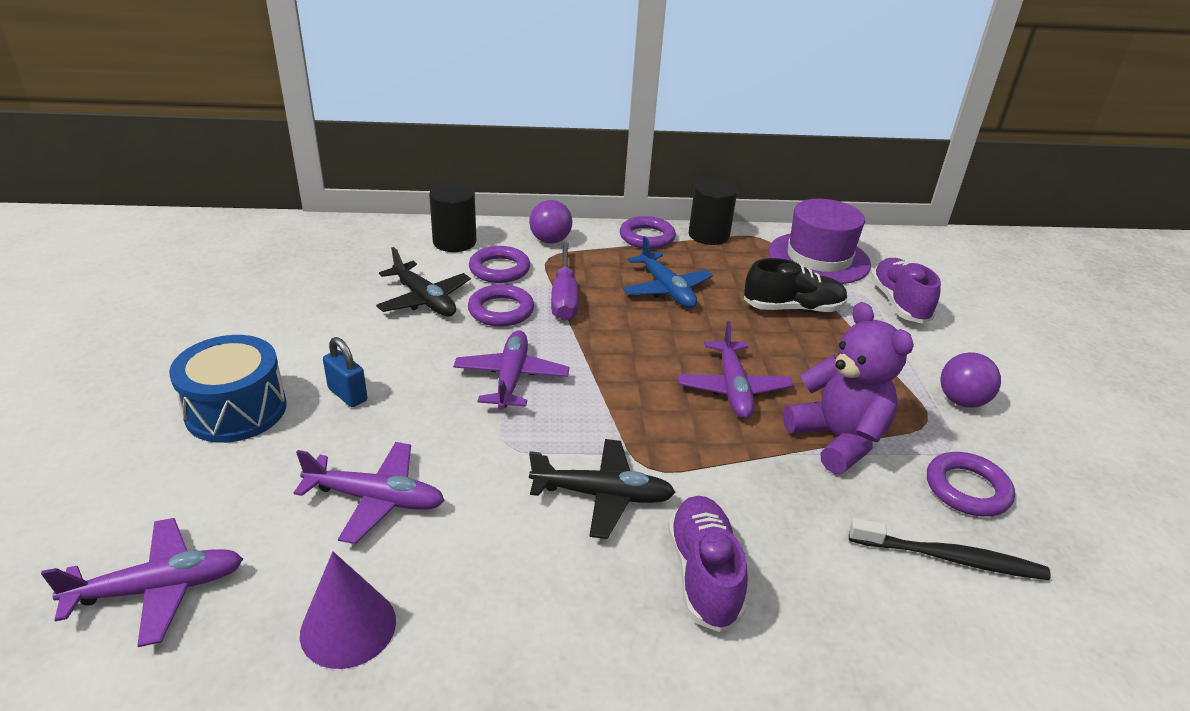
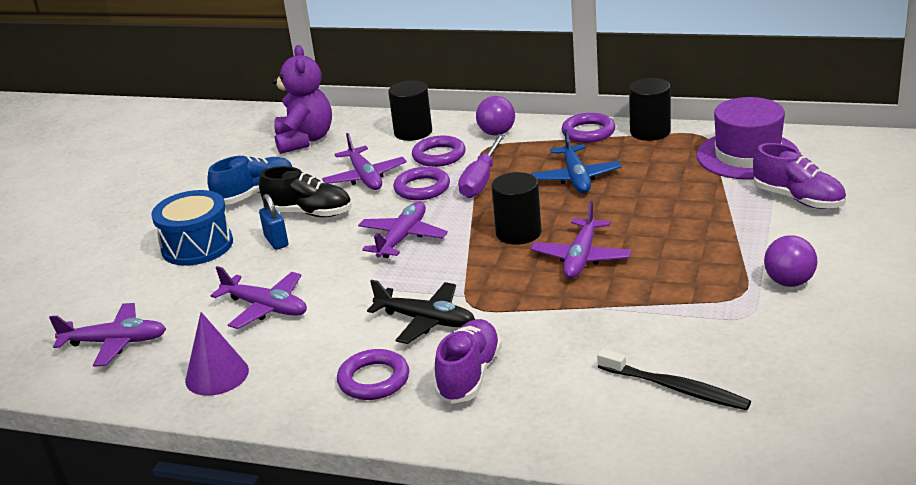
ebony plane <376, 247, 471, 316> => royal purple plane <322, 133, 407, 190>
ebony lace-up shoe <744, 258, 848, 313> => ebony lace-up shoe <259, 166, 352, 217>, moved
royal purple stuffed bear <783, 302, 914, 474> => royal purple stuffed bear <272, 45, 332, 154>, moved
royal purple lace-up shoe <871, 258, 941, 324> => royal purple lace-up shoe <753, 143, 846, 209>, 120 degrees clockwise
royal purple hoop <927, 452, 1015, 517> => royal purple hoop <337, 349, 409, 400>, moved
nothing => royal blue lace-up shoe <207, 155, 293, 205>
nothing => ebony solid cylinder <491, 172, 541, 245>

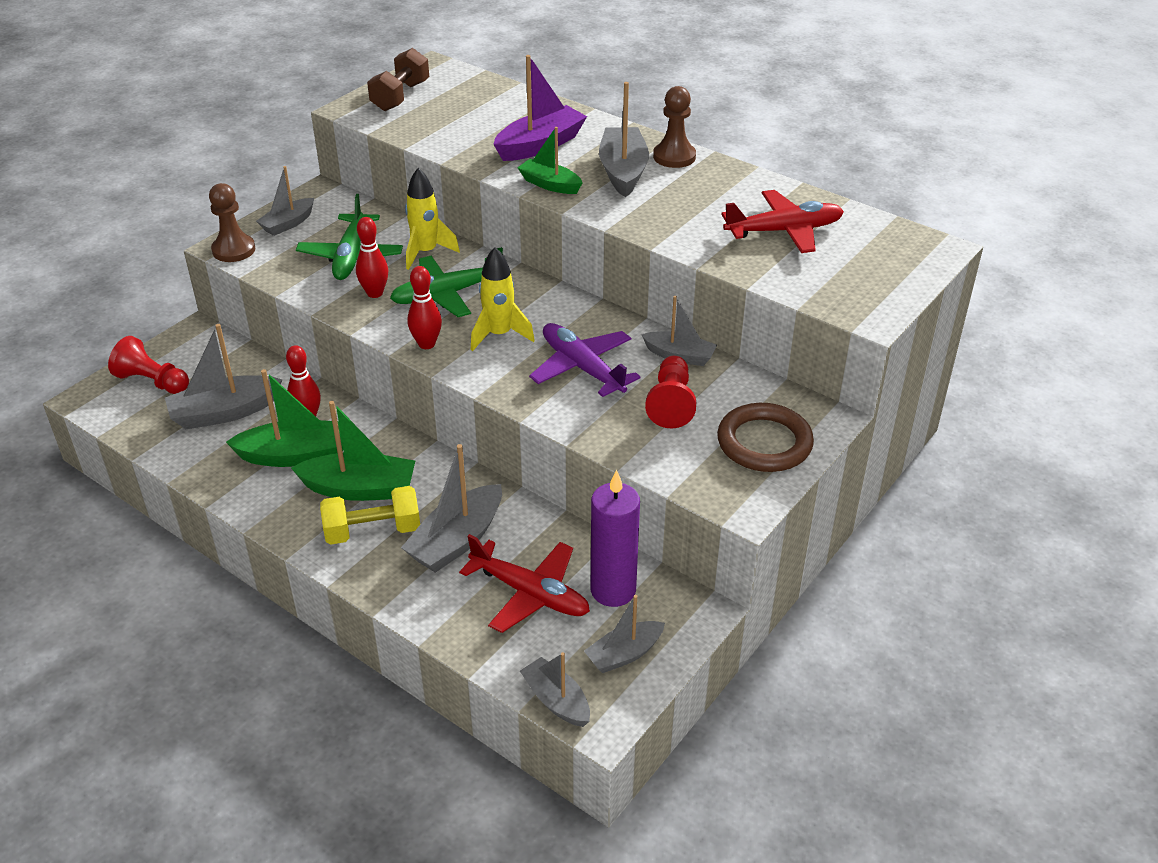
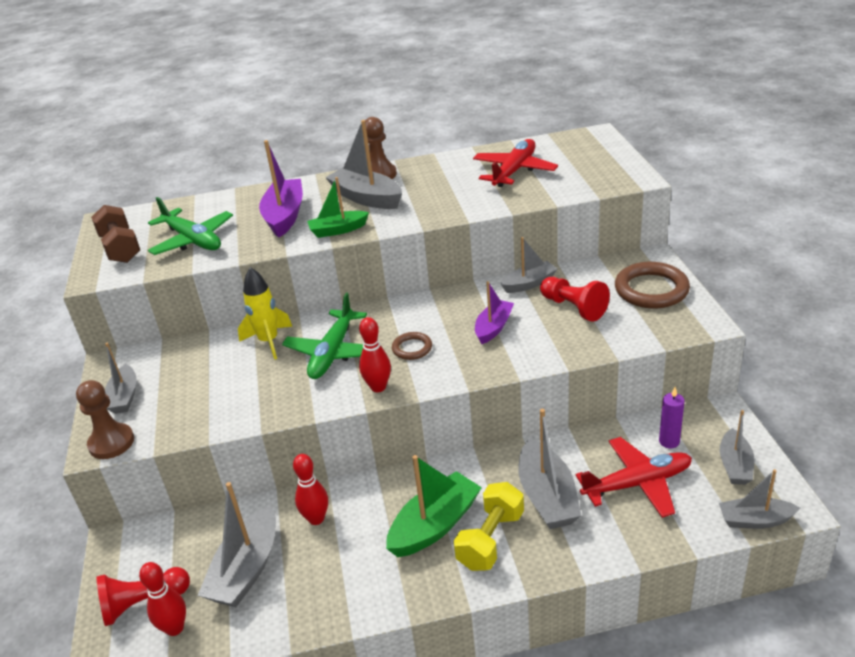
green boat <226, 369, 343, 467> => nothing
green plane <296, 194, 403, 280> => green plane <148, 197, 233, 255>, moved
crimson bowling pin <356, 217, 389, 298> => crimson bowling pin <139, 562, 186, 636>, moved
yellow toy rocket <471, 247, 535, 351> => russet hoop <392, 332, 432, 360>
royal purple plane <529, 323, 641, 397> => royal purple boat <475, 281, 514, 344>
royal purple pillar candle <591, 470, 640, 607> => royal purple pillar candle <659, 387, 685, 448>, x0.54

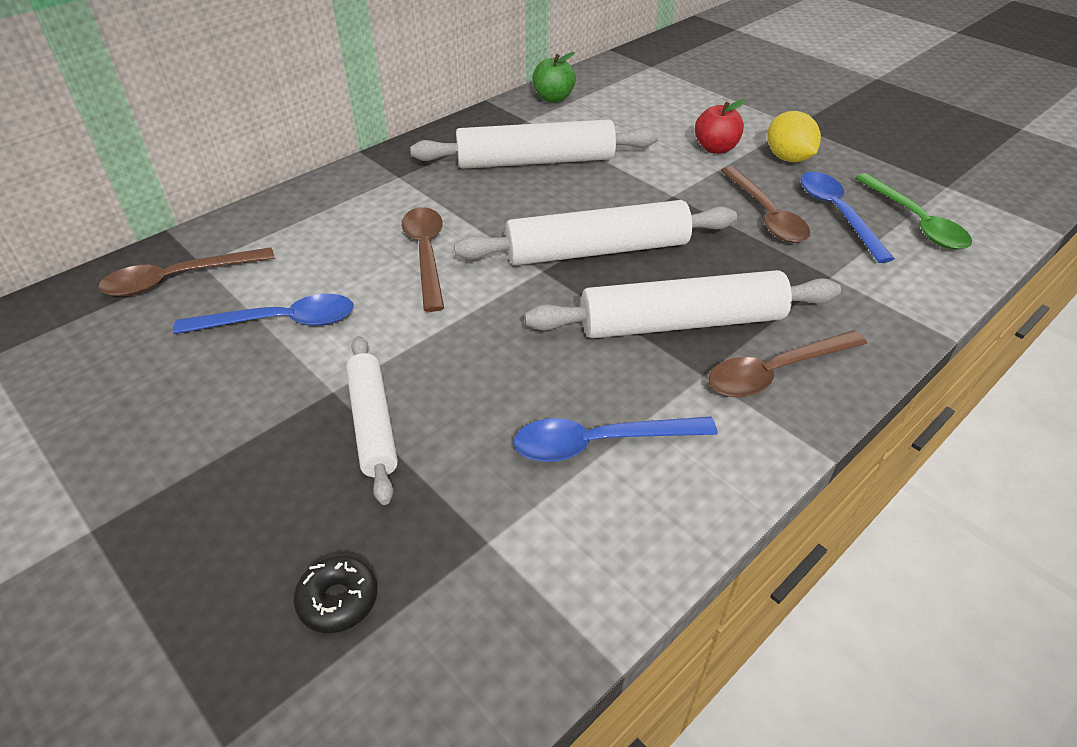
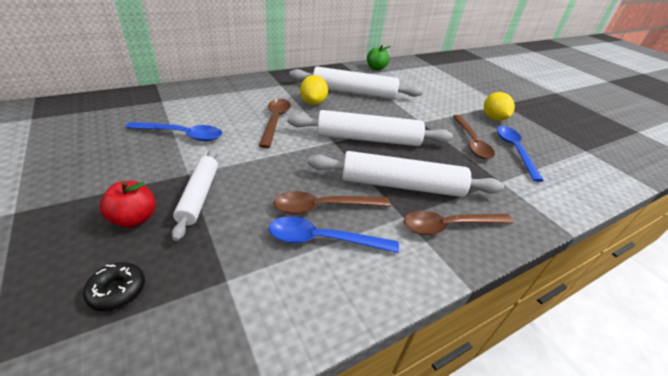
russet teaspoon <98, 247, 275, 296> => russet teaspoon <274, 191, 391, 214>, moved
crimson apple <695, 99, 746, 154> => crimson apple <100, 181, 156, 227>, moved
green teaspoon <855, 173, 972, 250> => nothing
nothing => yellow lemon <300, 75, 328, 105>

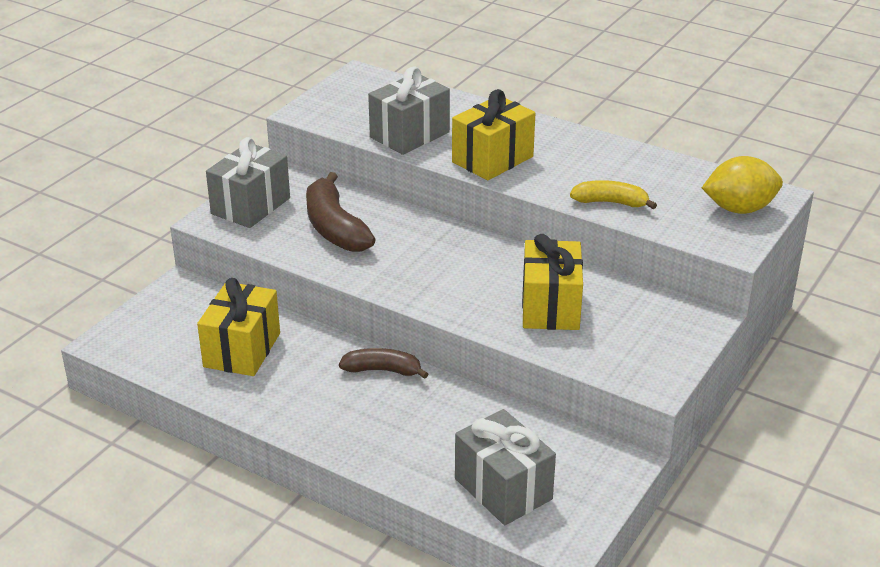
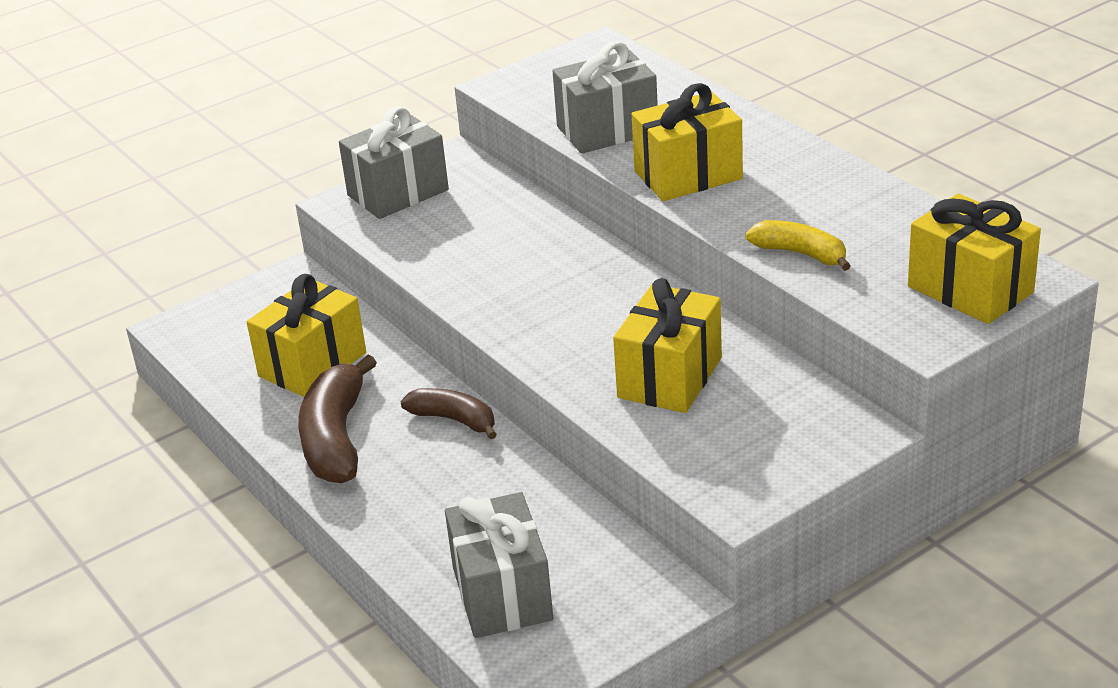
russet banana <306, 172, 376, 252> => russet banana <298, 355, 377, 483>, moved
yellow lemon <702, 156, 783, 214> => yellow gift <908, 194, 1041, 324>

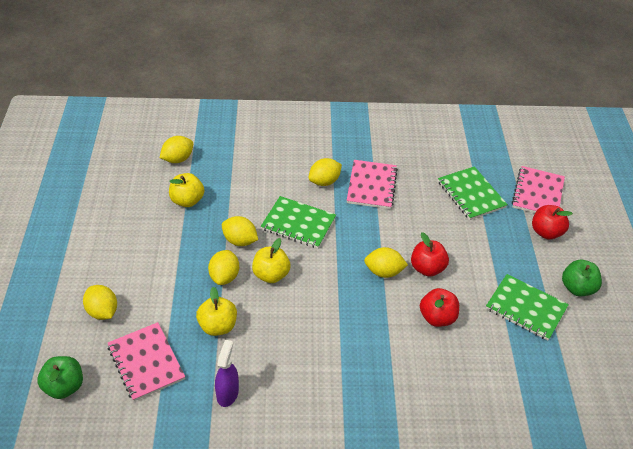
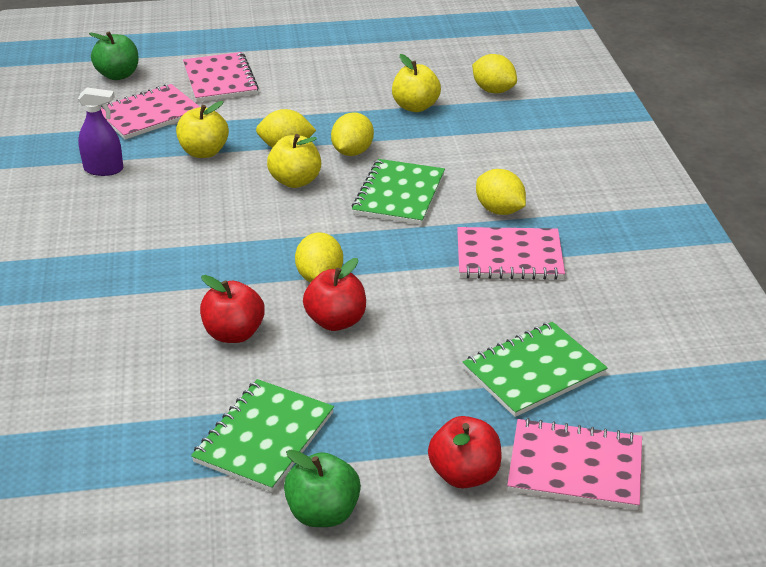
yellow lemon <83, 285, 117, 320> => rosy notebook <183, 52, 259, 102>

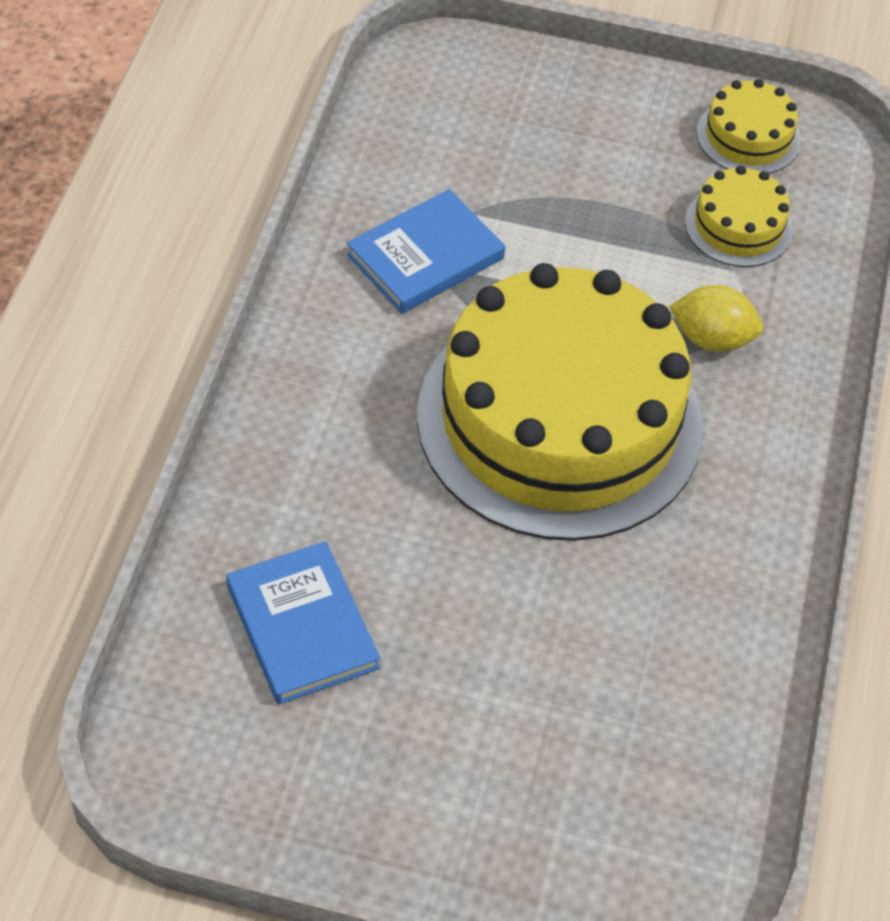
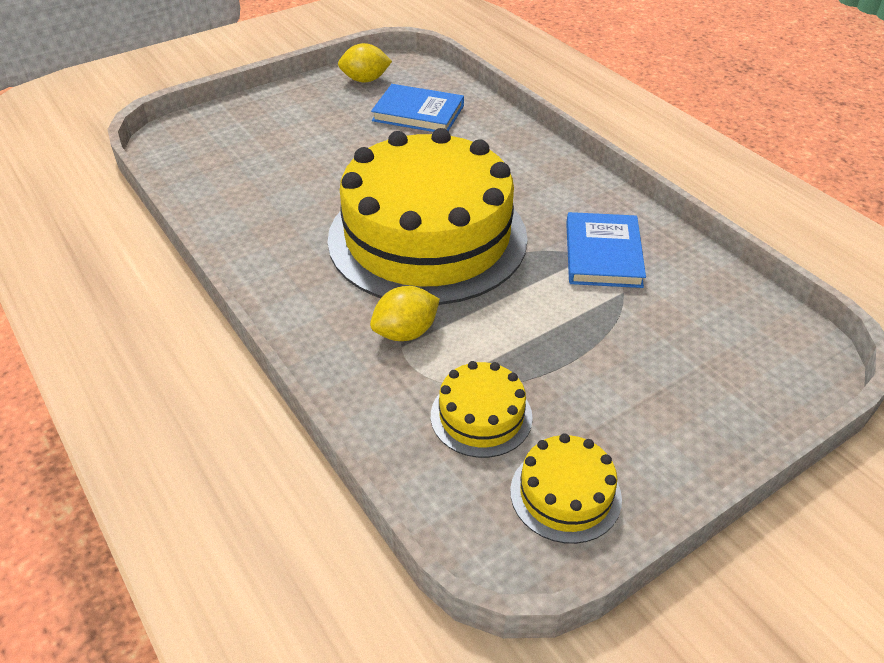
nothing => yellow lemon <338, 43, 392, 82>

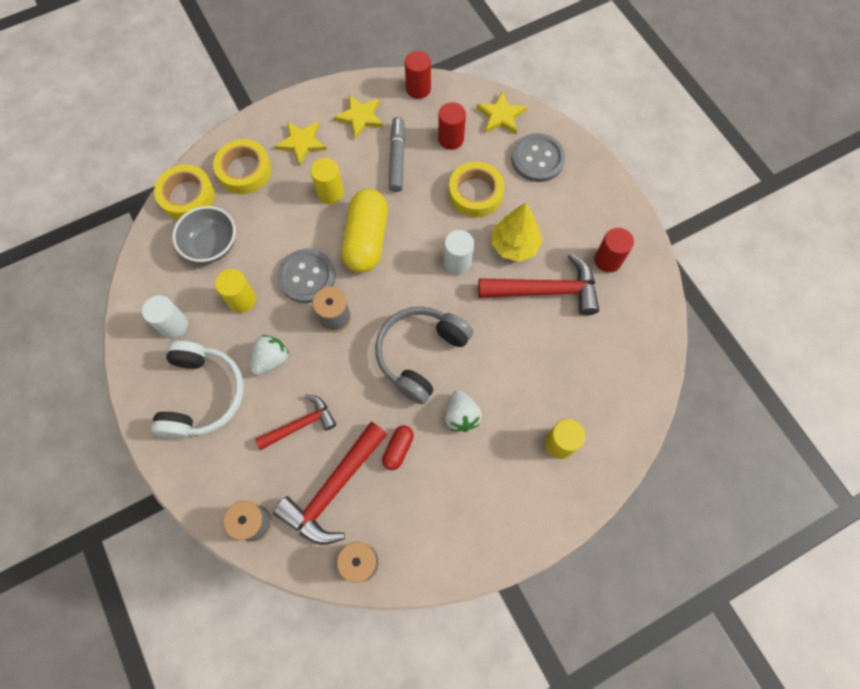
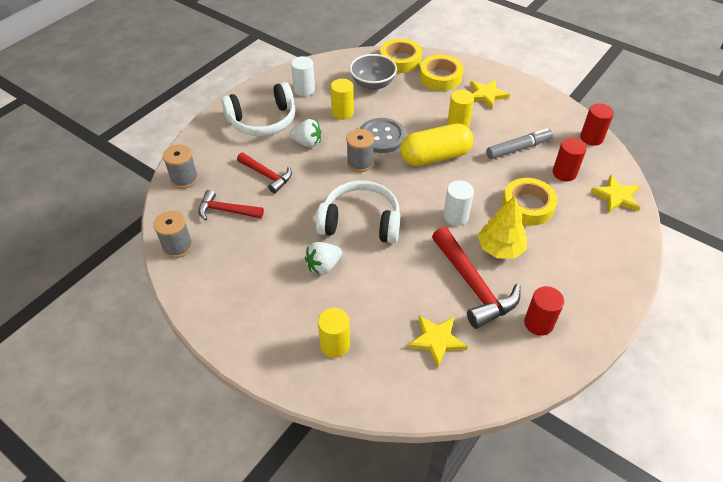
crimson hammer <273, 422, 387, 545> => crimson hammer <198, 190, 264, 221>, x0.62
yellow star shape <334, 95, 384, 139> => yellow star shape <408, 316, 468, 367>, moved
gray headphones <375, 306, 473, 405> => white headphones <316, 181, 401, 243>
crimson pill <382, 426, 414, 470> => nothing
gray shirt button <511, 133, 566, 182> => nothing

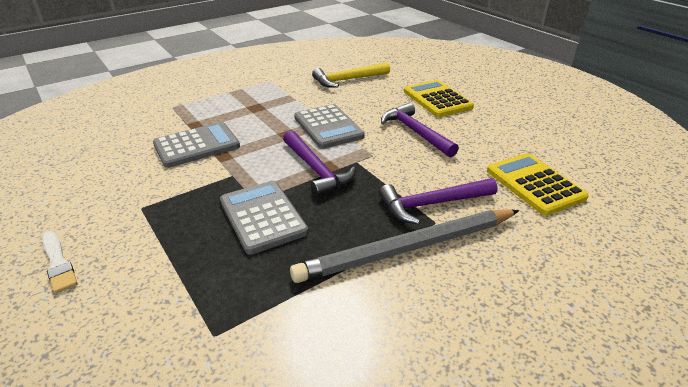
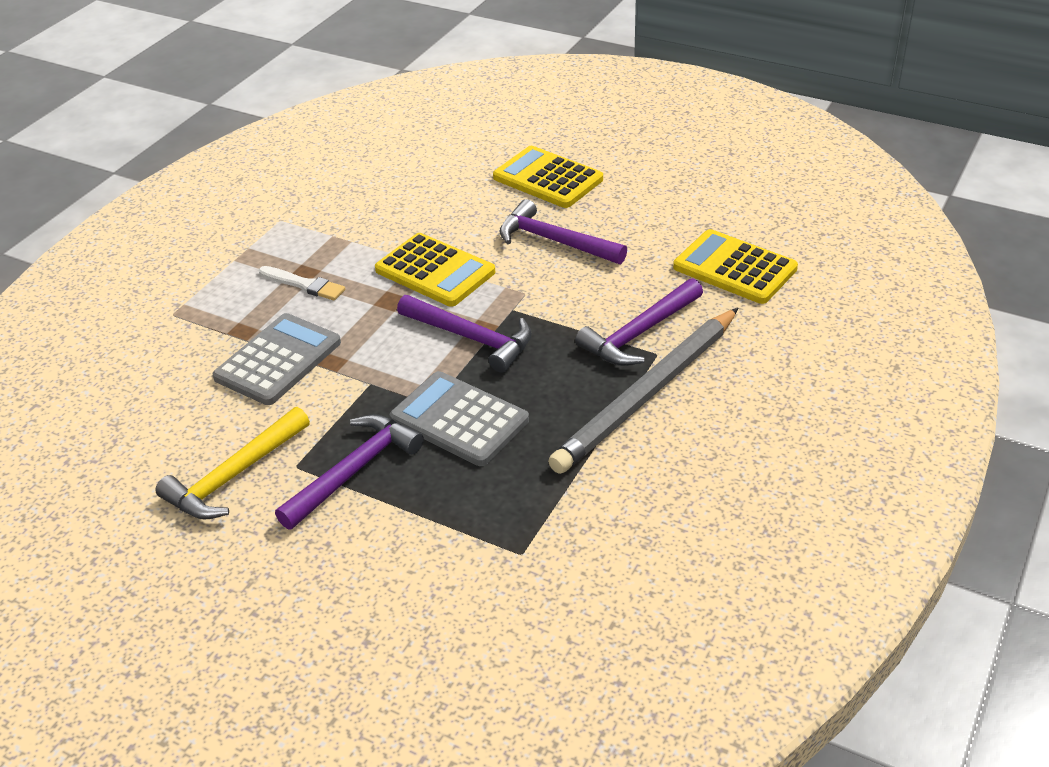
white brush <42, 231, 78, 294> => white brush <259, 266, 345, 301>, moved
gray pocket calculator <294, 104, 365, 149> => yellow pocket calculator <375, 233, 495, 307>
yellow hammer <312, 62, 390, 87> => yellow hammer <155, 407, 310, 519>, moved
nothing => royal purple hammer <275, 414, 424, 530>

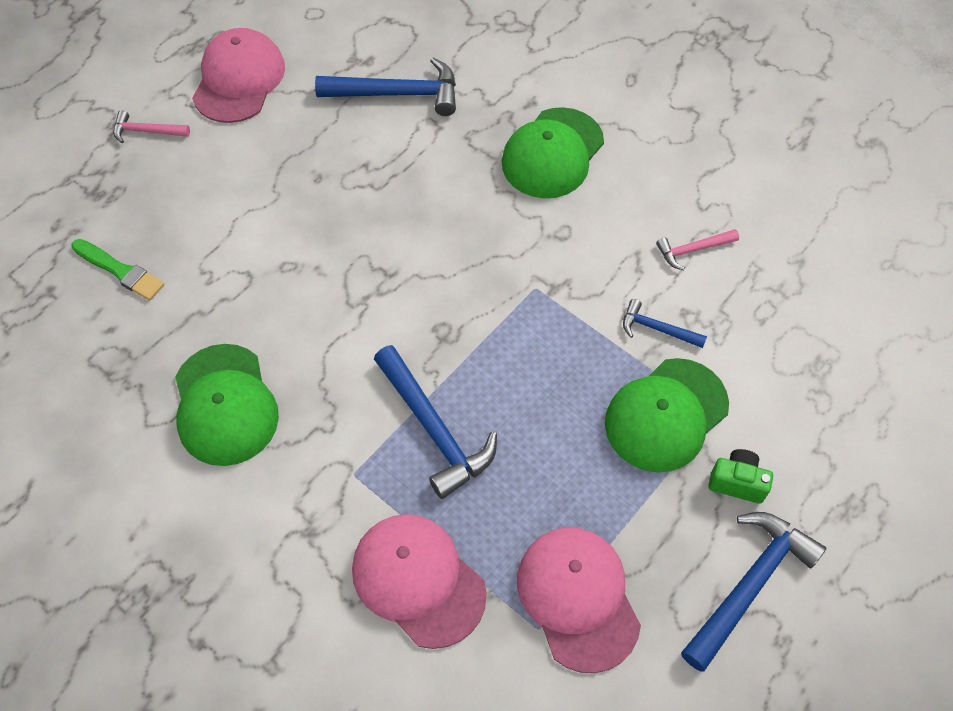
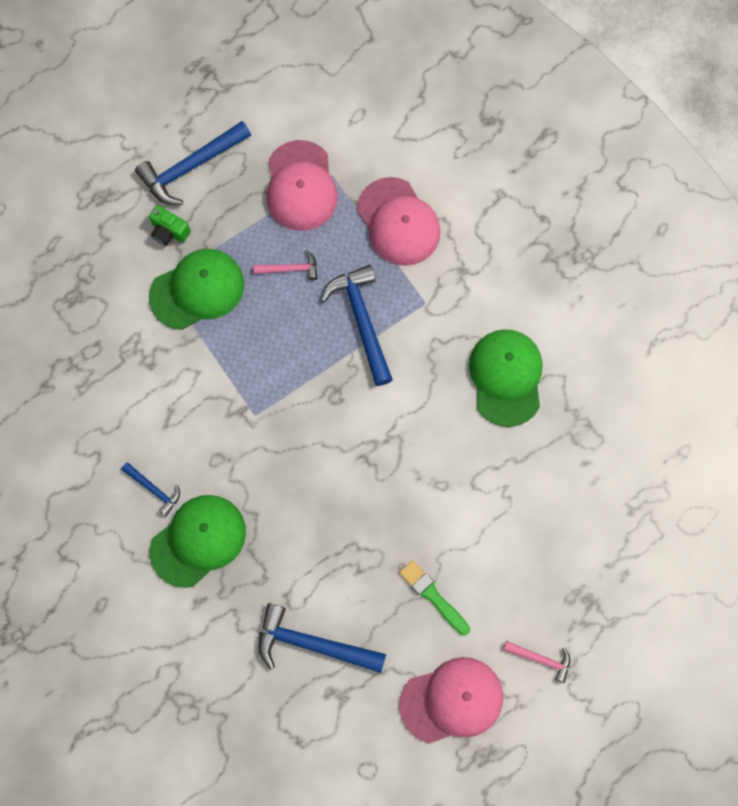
green brush <71, 239, 165, 301> => green brush <399, 560, 470, 635>, moved
rosy cap <192, 28, 285, 123> => rosy cap <399, 657, 503, 744>, 135 degrees counterclockwise
royal blue hammer <623, 299, 707, 348> => royal blue hammer <121, 462, 180, 516>, moved
rosy hammer <656, 229, 739, 270> => rosy hammer <254, 250, 318, 280>, moved

